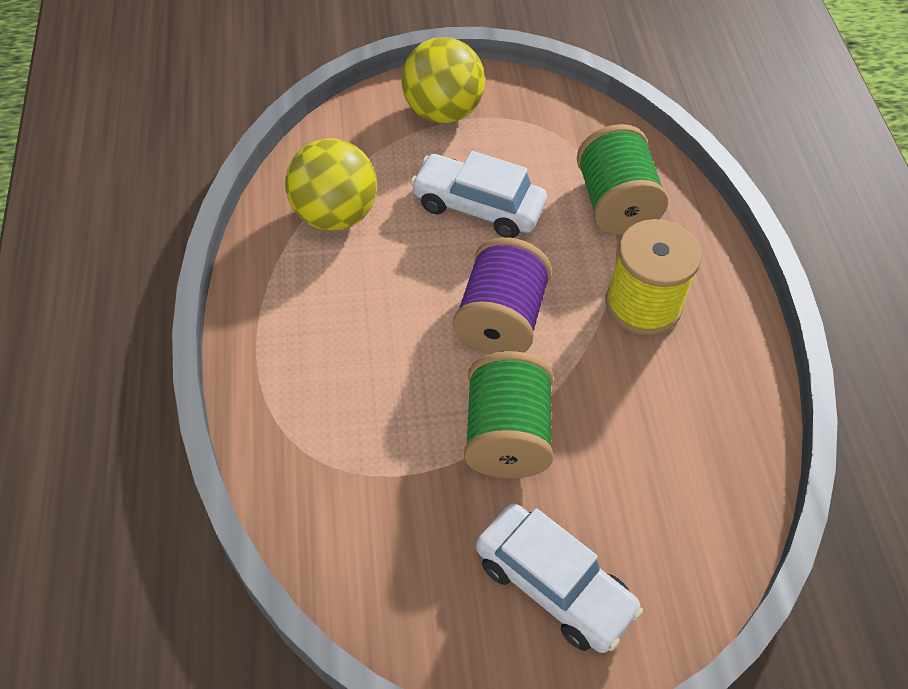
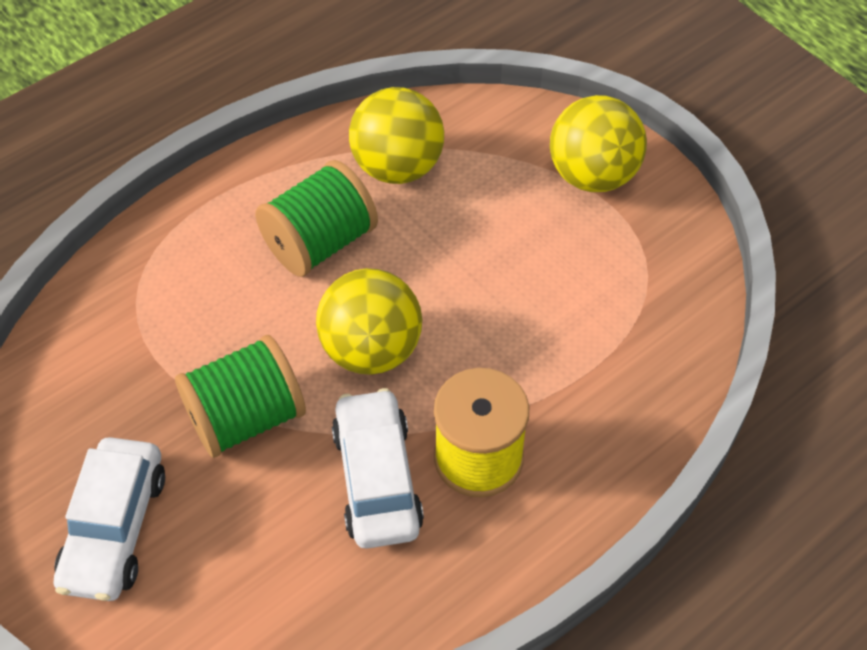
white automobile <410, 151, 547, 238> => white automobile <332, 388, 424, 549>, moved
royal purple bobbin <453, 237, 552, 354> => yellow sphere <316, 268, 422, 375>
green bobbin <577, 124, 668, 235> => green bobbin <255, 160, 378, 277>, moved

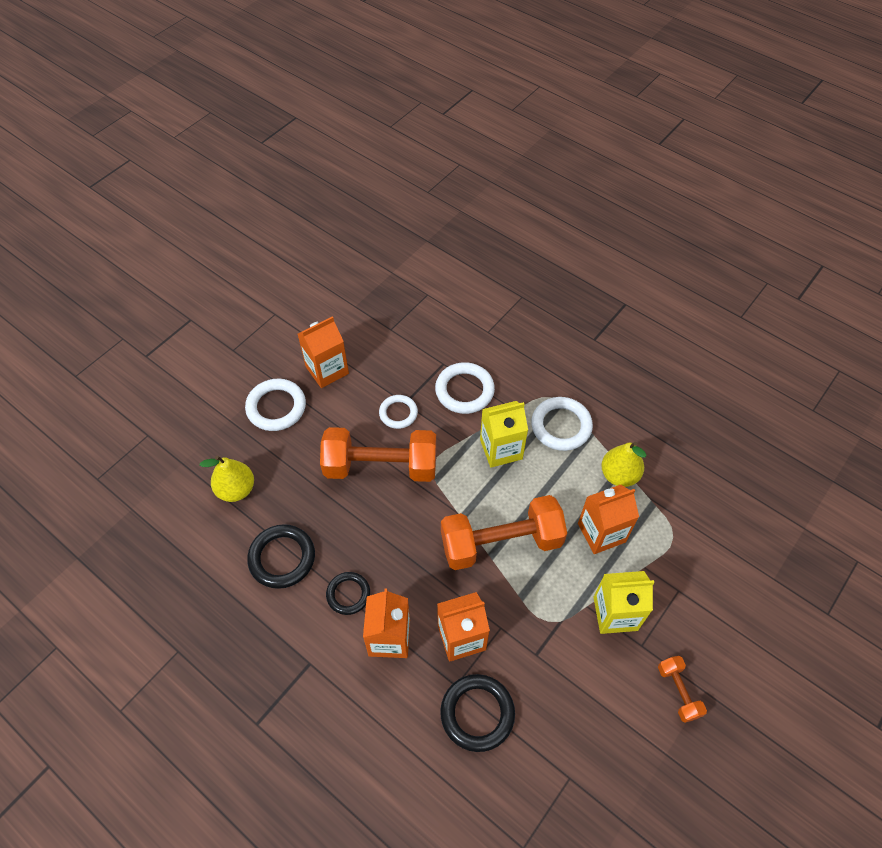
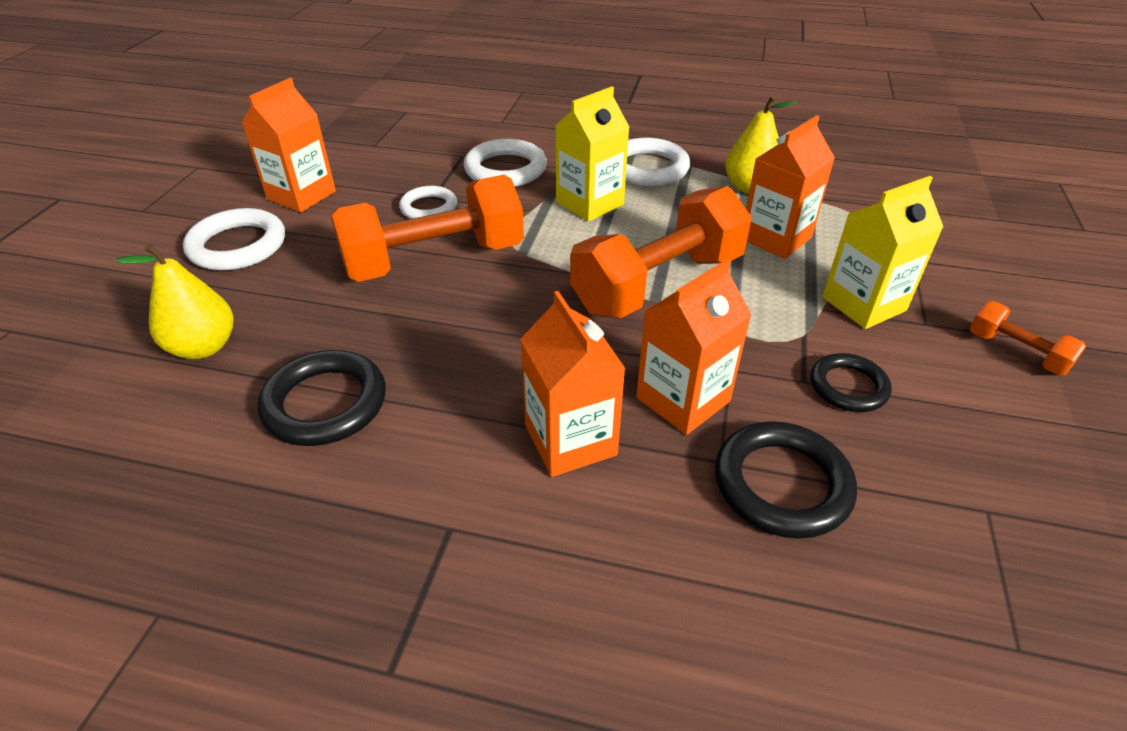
ebony hoop <326, 572, 370, 615> => ebony hoop <810, 353, 892, 412>, moved

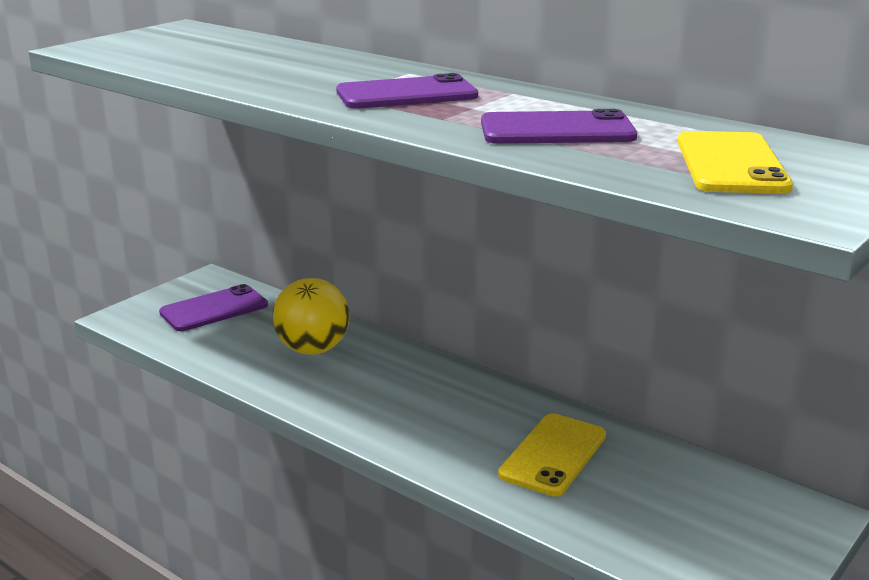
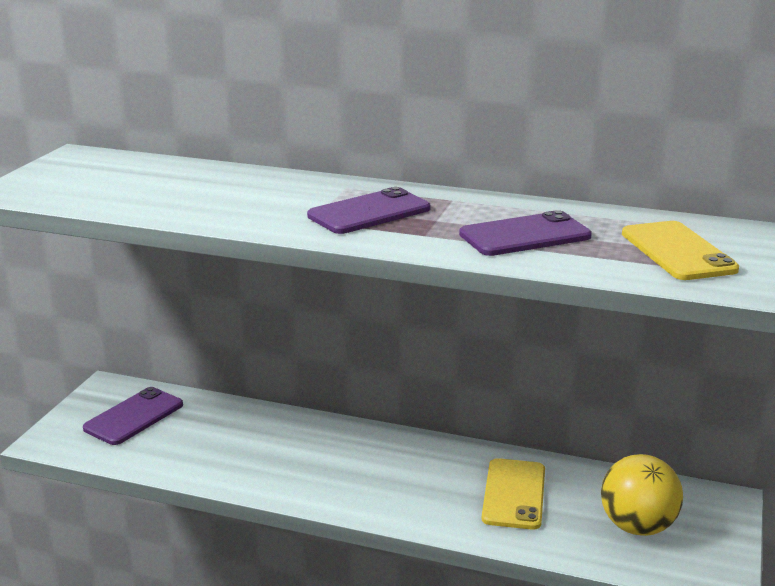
yellow sphere <273, 278, 349, 355> => yellow sphere <601, 454, 683, 536>, moved

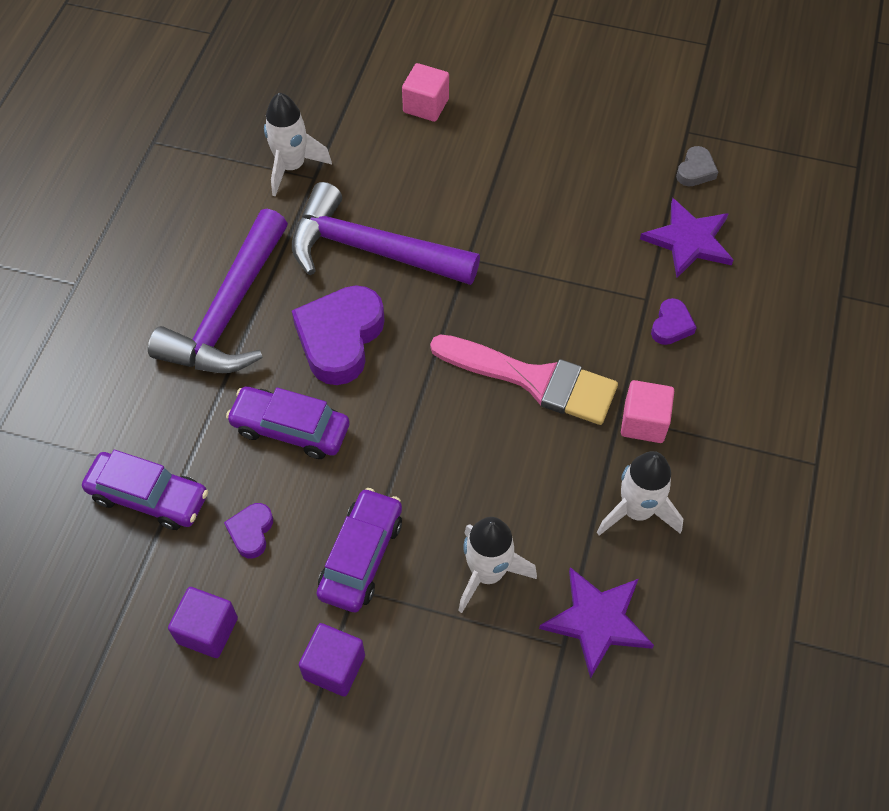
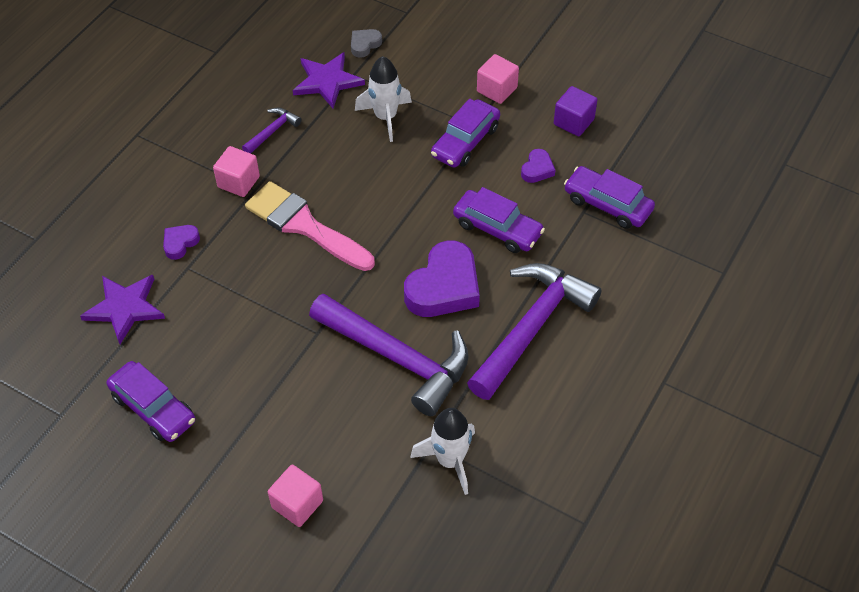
royal purple block <299, 623, 365, 696> => rosy block <477, 54, 519, 104>
white toy rocket <597, 451, 683, 535> => royal purple hammer <242, 108, 301, 154>
gray heart shape <676, 146, 718, 187> => gray heart shape <351, 29, 382, 58>, moved
nothing => royal purple automobile <107, 361, 195, 442>

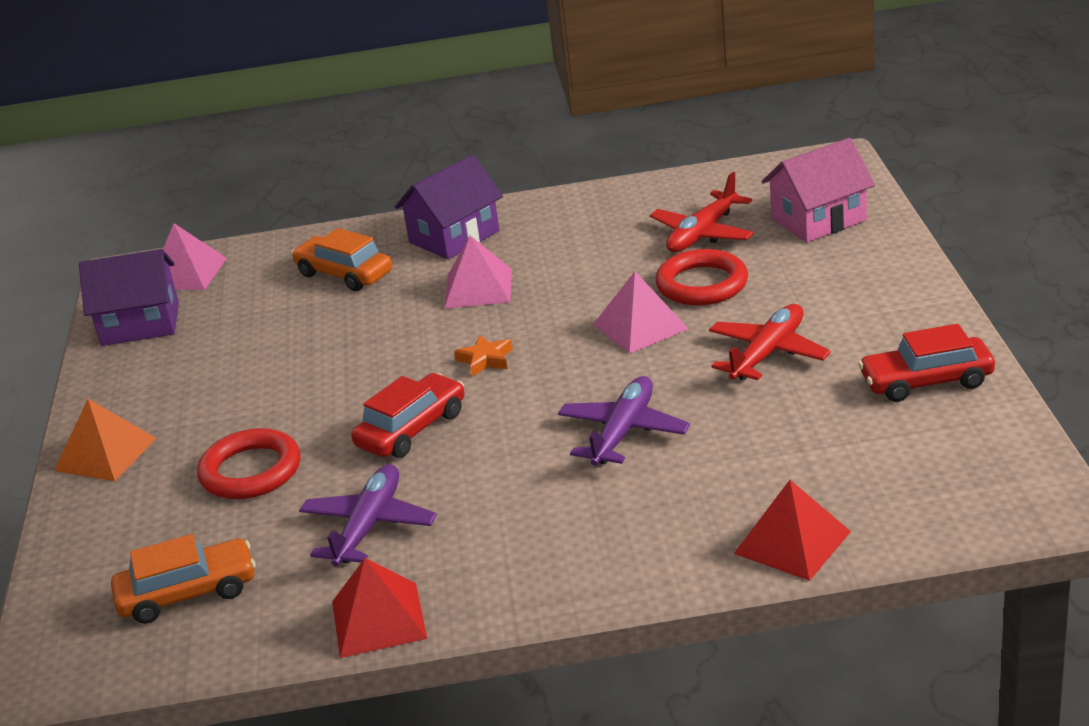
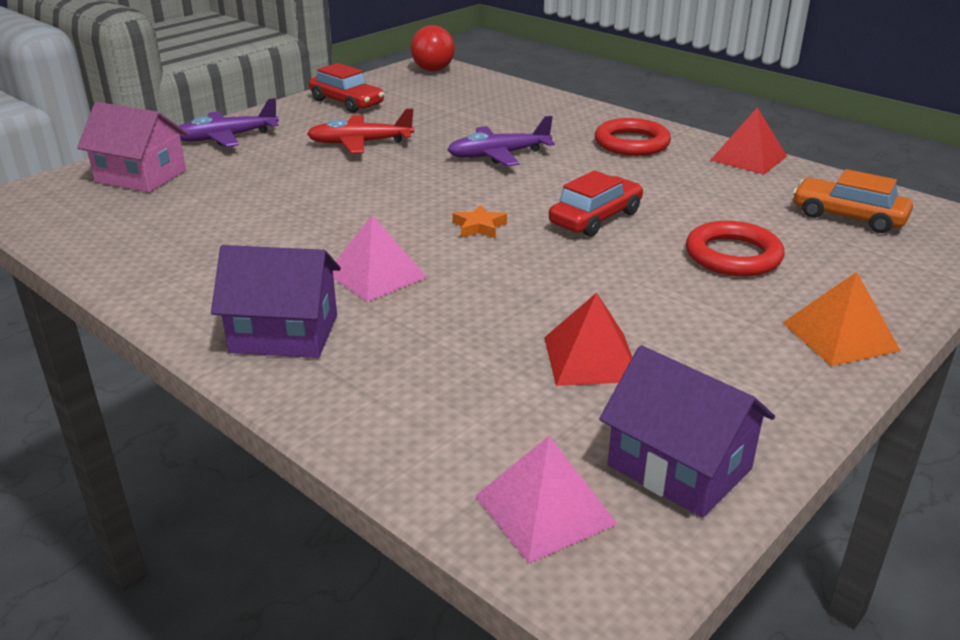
orange automobile <291, 228, 392, 291> => nothing
royal purple plane <299, 464, 437, 567> => royal purple plane <179, 98, 279, 147>, moved
crimson automobile <351, 373, 464, 458> => crimson automobile <549, 170, 643, 237>, 135 degrees clockwise
rosy pyramid <593, 271, 688, 354> => nothing
crimson plane <650, 172, 754, 252> => nothing
crimson hoop <655, 249, 748, 305> => crimson hoop <595, 118, 671, 156>, moved
crimson pyramid <734, 480, 851, 581> => crimson pyramid <544, 293, 632, 386>, moved
nothing => crimson sphere <411, 25, 455, 71>

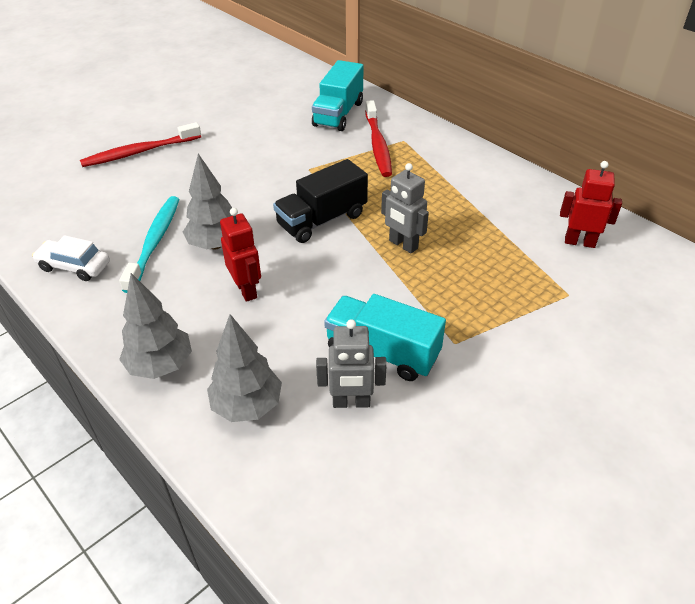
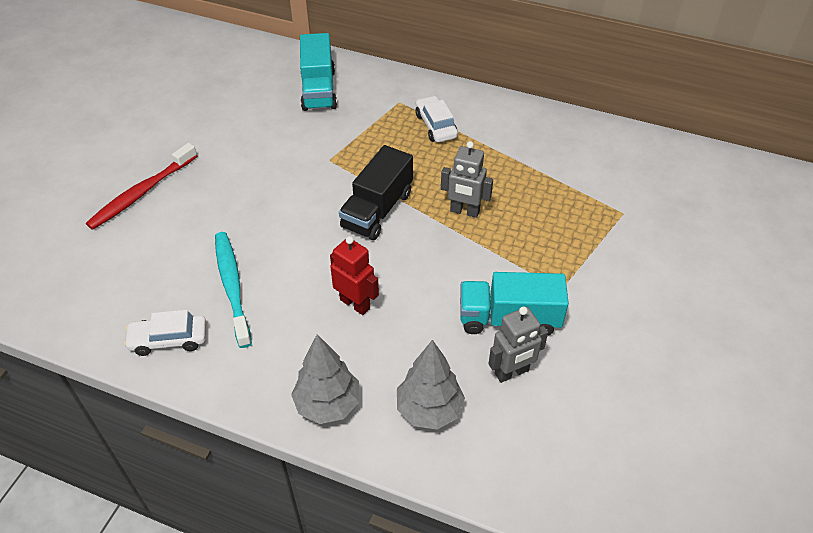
gray fir tree <183, 154, 232, 250> => nothing
crimson dental brush <365, 100, 392, 177> => nothing
crimson robot figure <560, 161, 622, 248> => nothing
nothing => white automobile <415, 95, 458, 142>

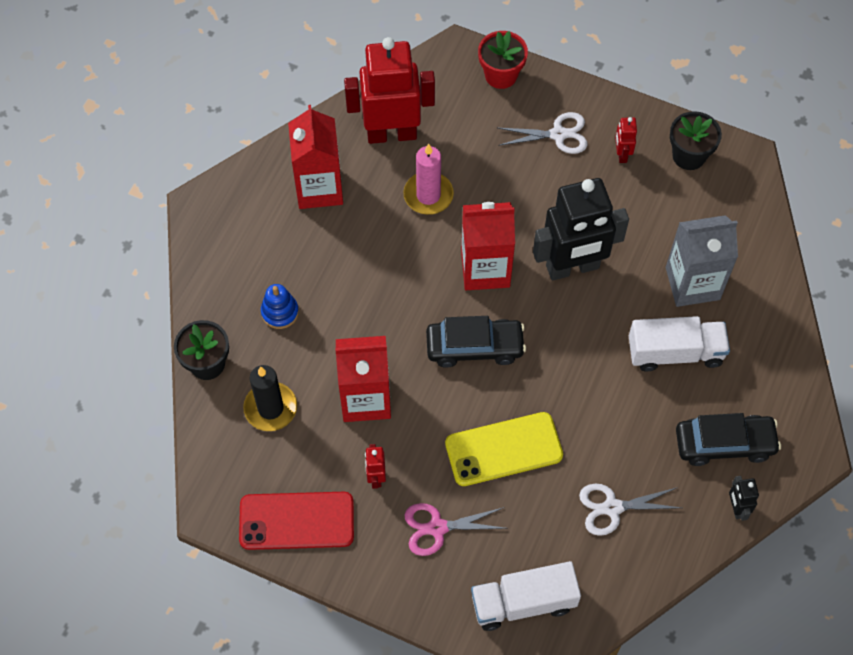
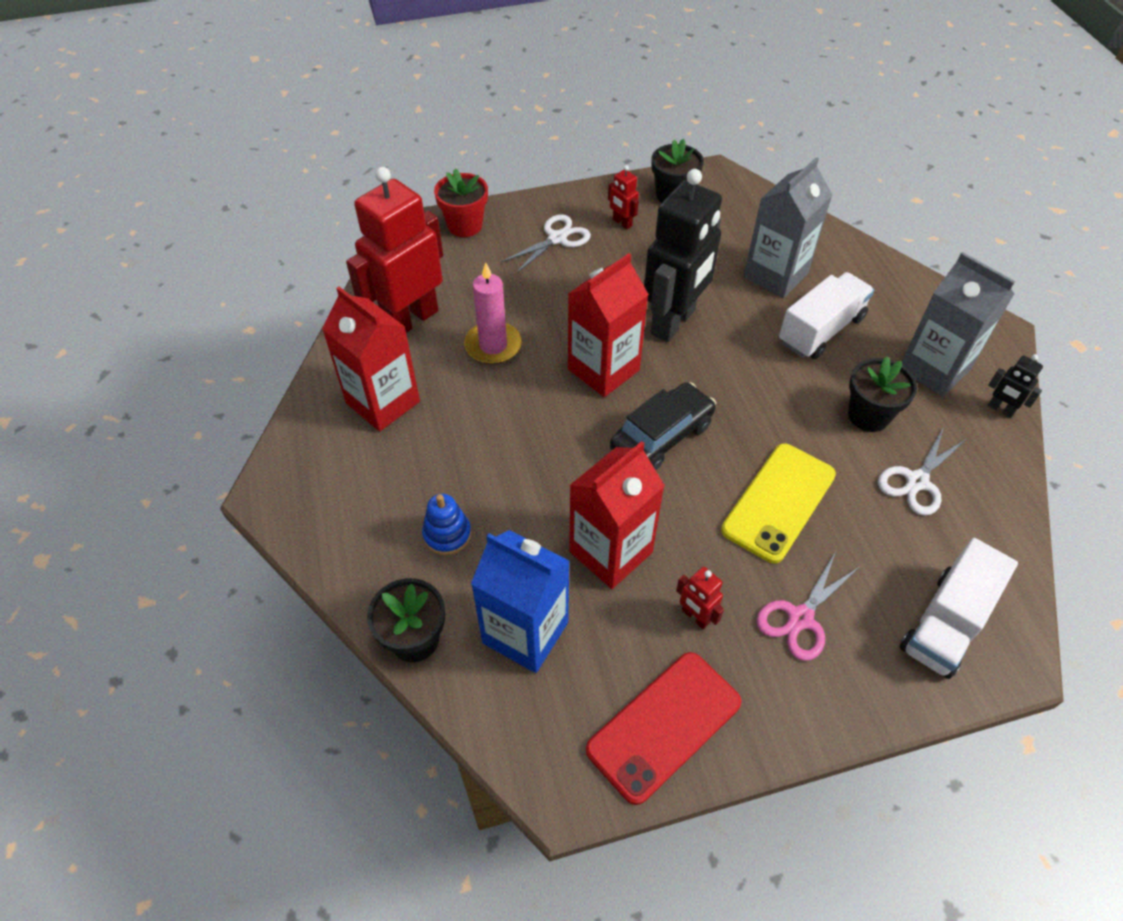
ebony pillar candle <243, 365, 297, 431> => royal blue carton <471, 530, 570, 673>
ebony automobile <676, 413, 781, 466> => gray carton <902, 252, 1015, 397>
nothing => ebony flower pot <848, 357, 917, 432>

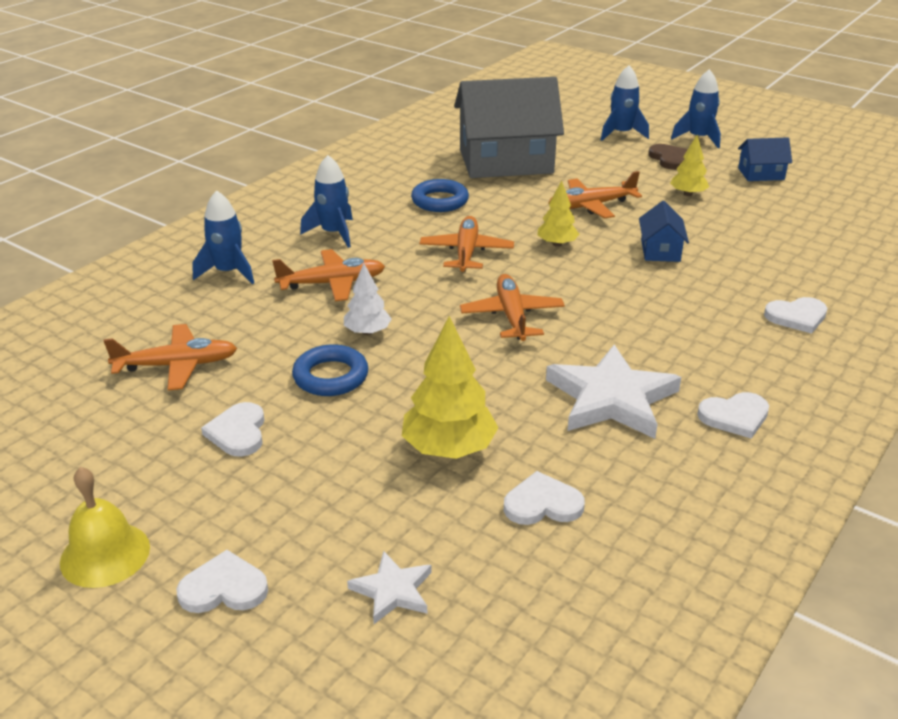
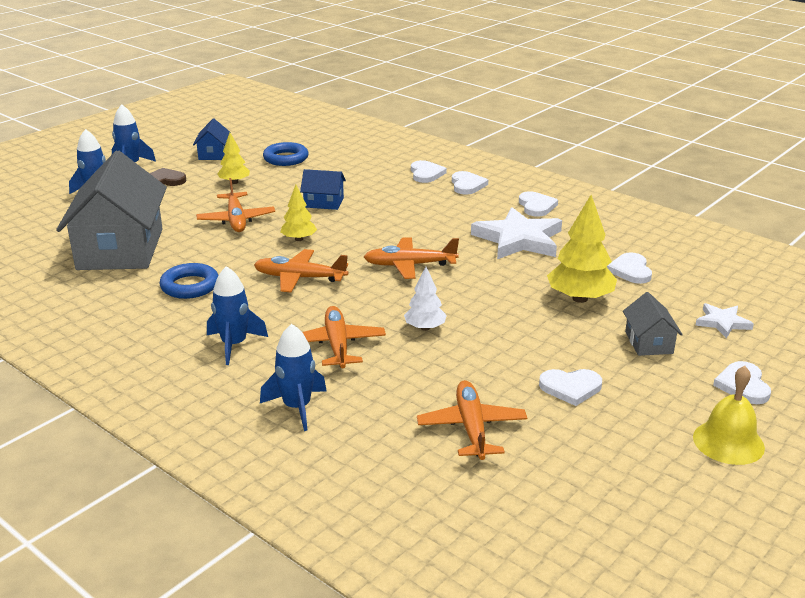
royal blue hoop <292, 345, 368, 396> => royal blue hoop <263, 142, 309, 166>, moved
nothing => white heart shape <452, 171, 488, 195>
nothing => gray house <623, 292, 683, 356>

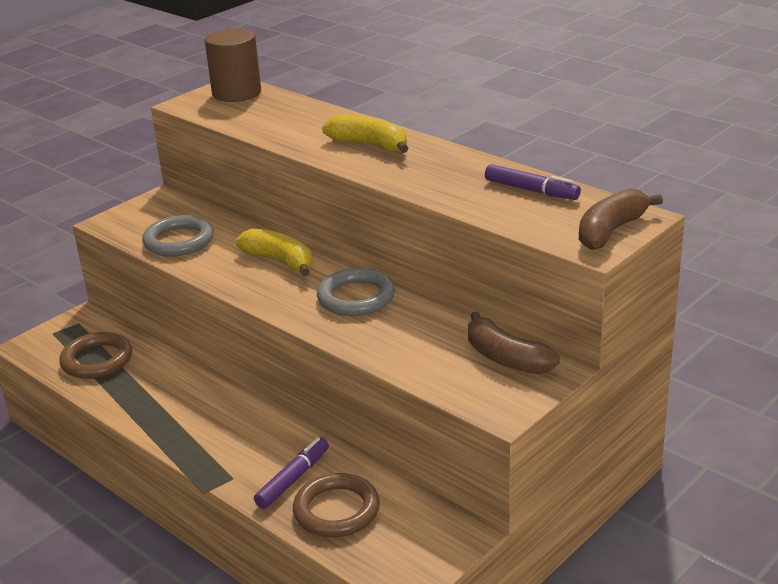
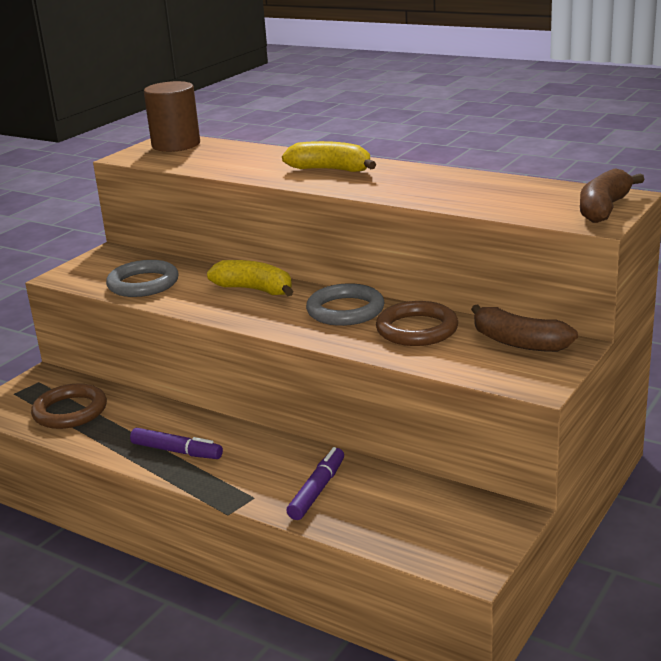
russet hoop <293, 473, 380, 538> => russet hoop <376, 301, 458, 346>, moved
royal purple felt pen <485, 164, 581, 200> => royal purple felt pen <130, 428, 223, 459>, moved

